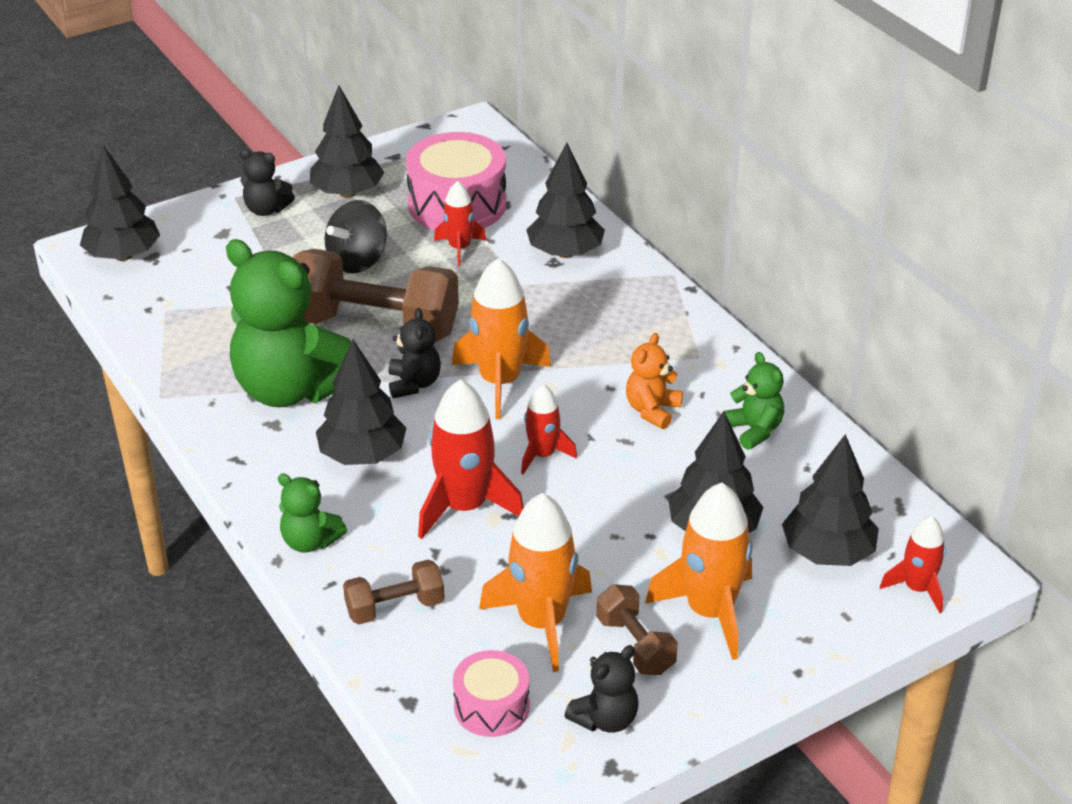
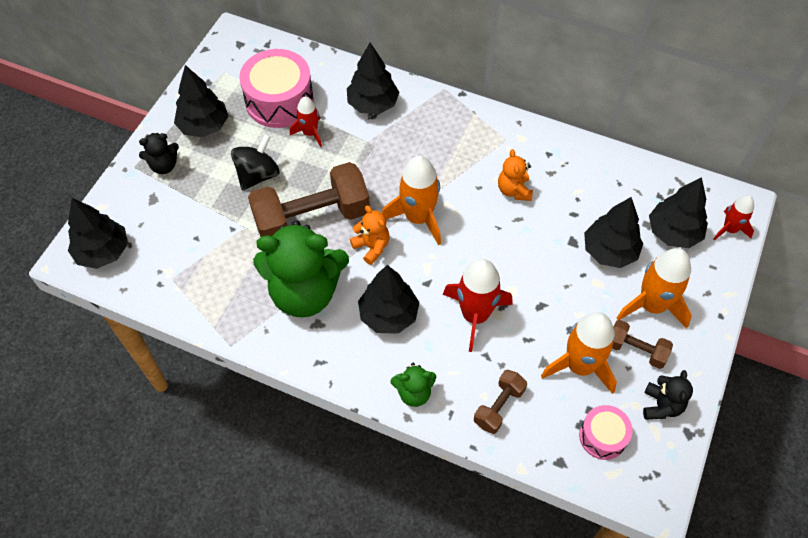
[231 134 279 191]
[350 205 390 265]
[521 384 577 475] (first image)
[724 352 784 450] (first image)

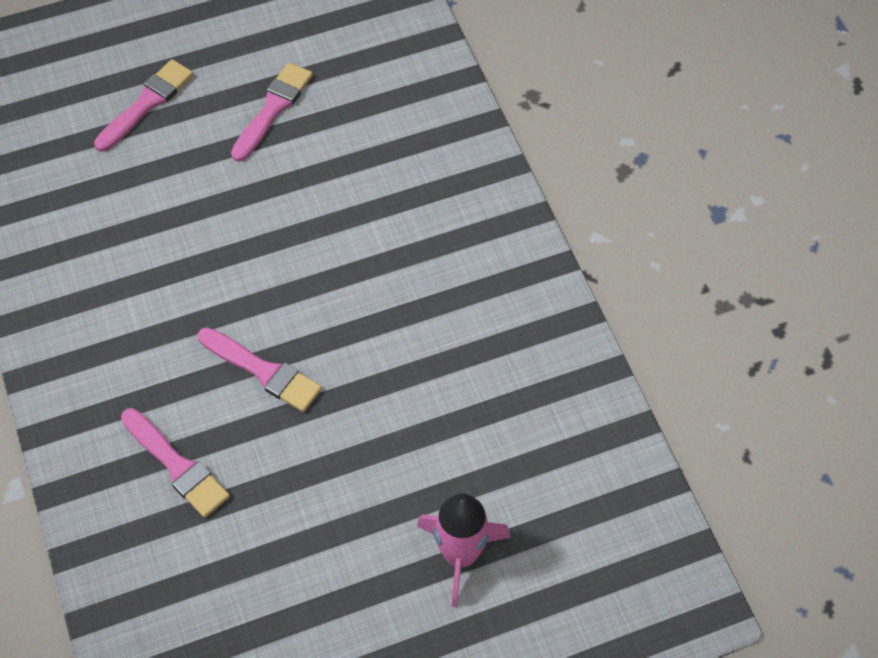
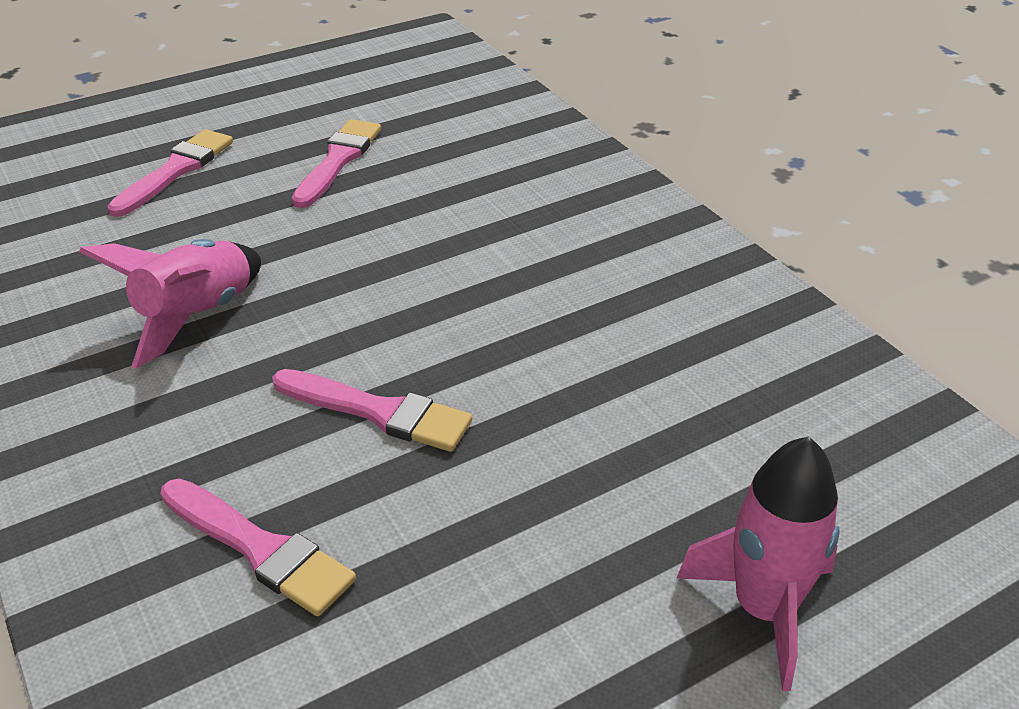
[79 239 261 368]

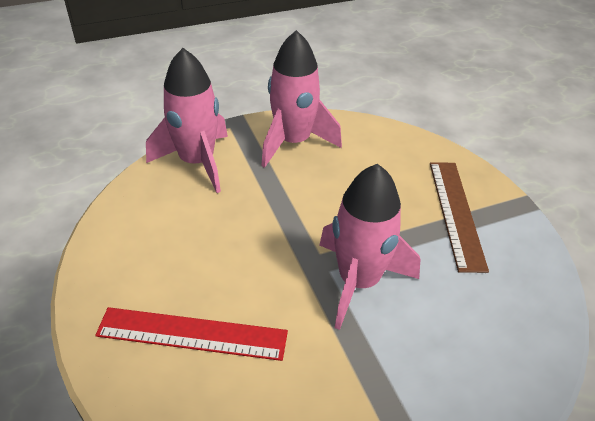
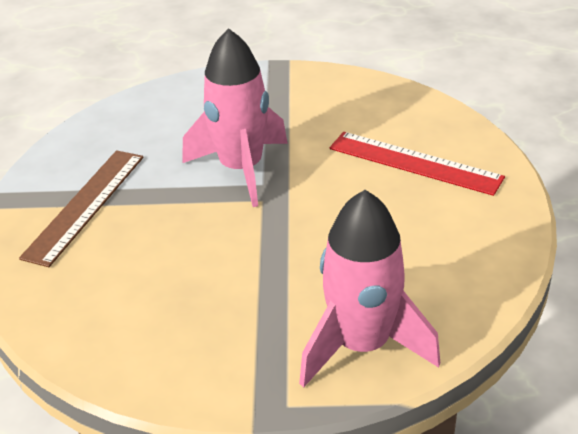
[261 30 342 168] (first image)

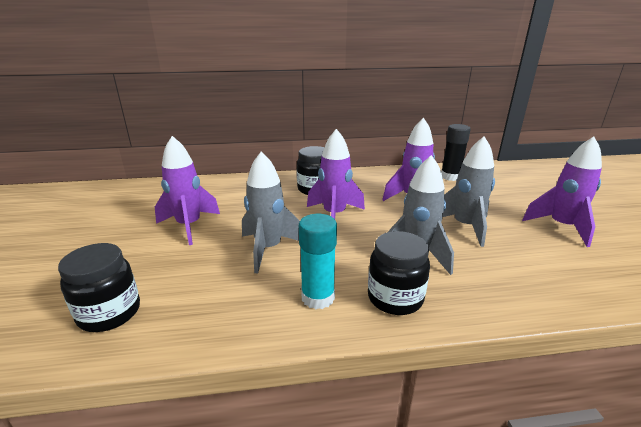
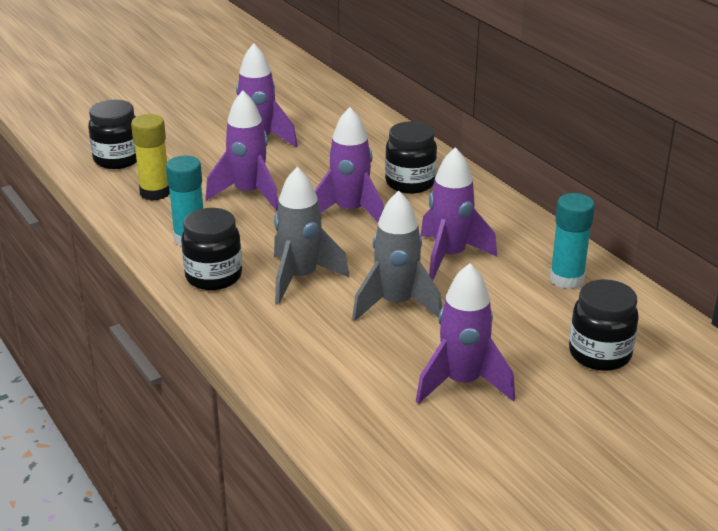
[131 114 170 201]
[206 91 279 211]
[550 193 595 289]
[569 279 639 371]

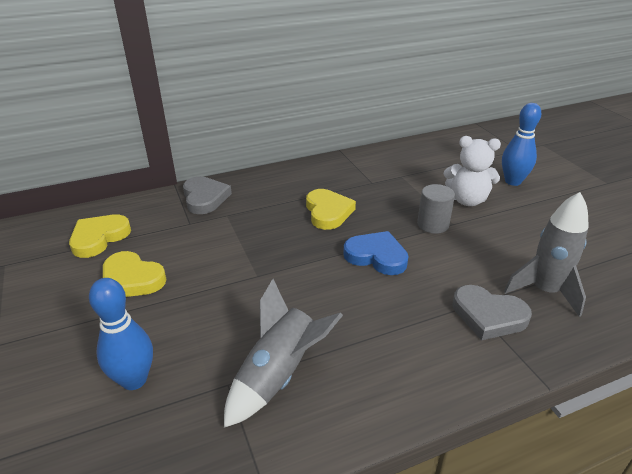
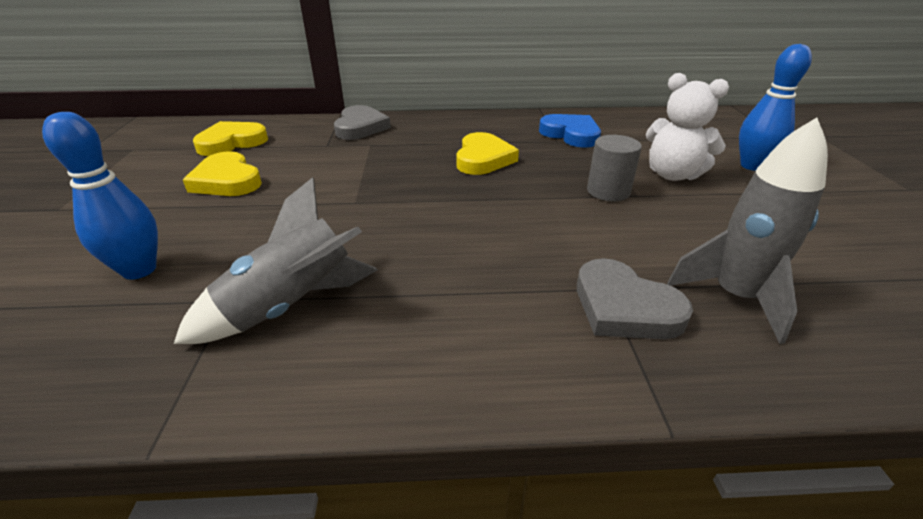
[539 114 601 148]

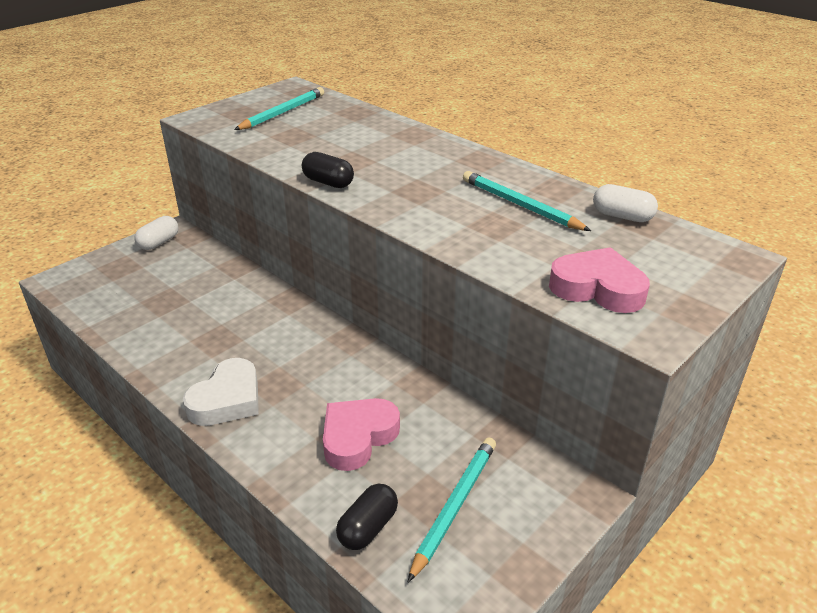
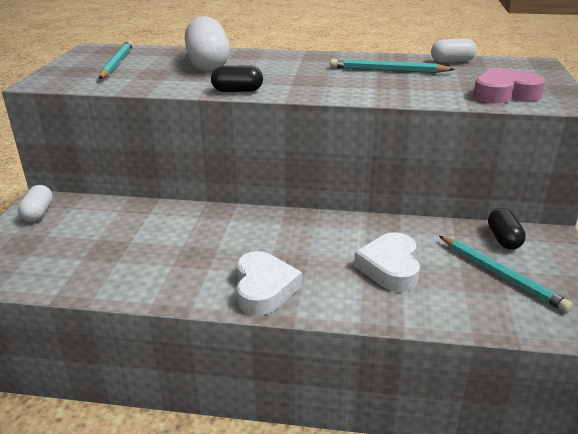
[185 16 230 72]
[354 232 420 292]
[439 236 573 312]
[488 208 526 250]

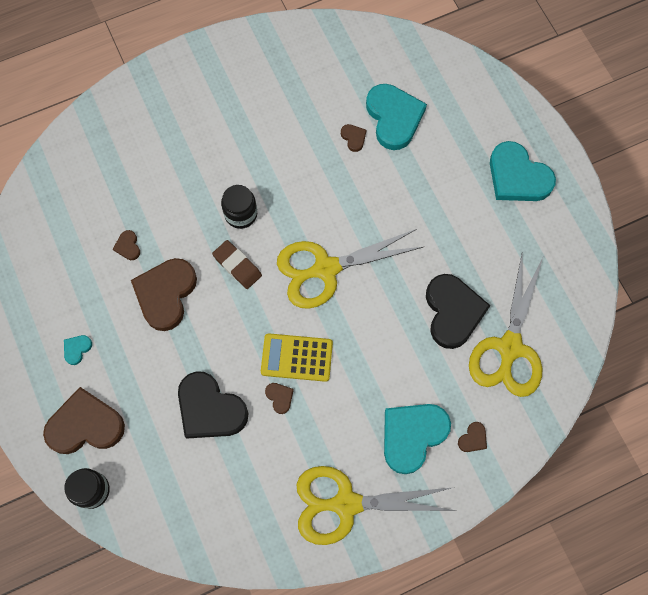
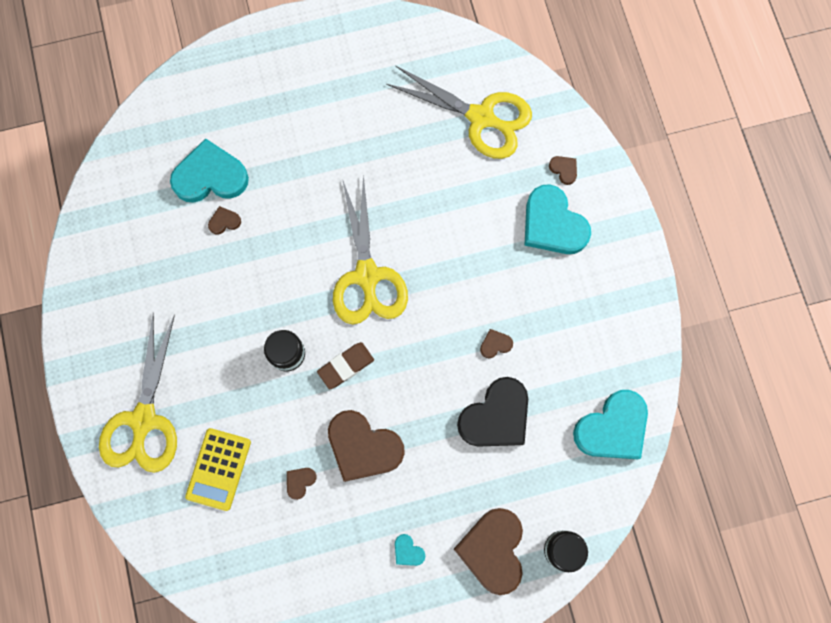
[99 312 177 473]
[185 428 251 511]
[287 468 317 500]
[573 390 648 459]
[426 274 491 349] (first image)

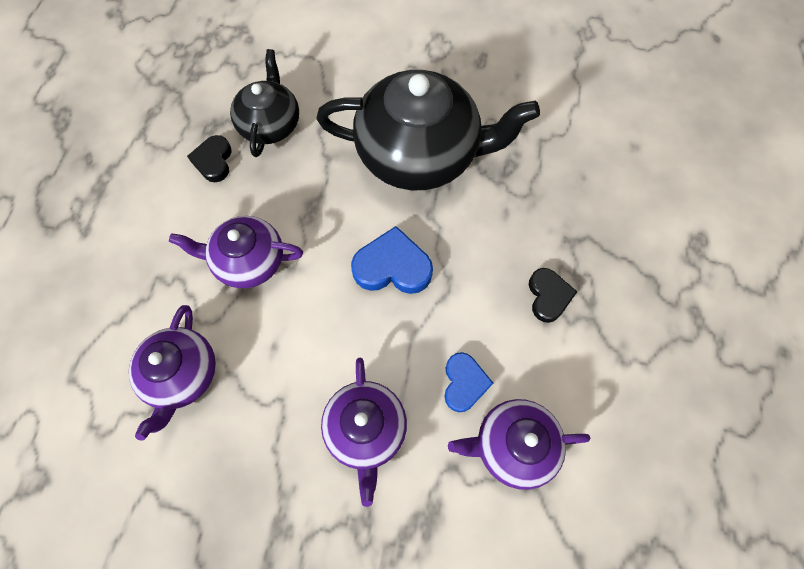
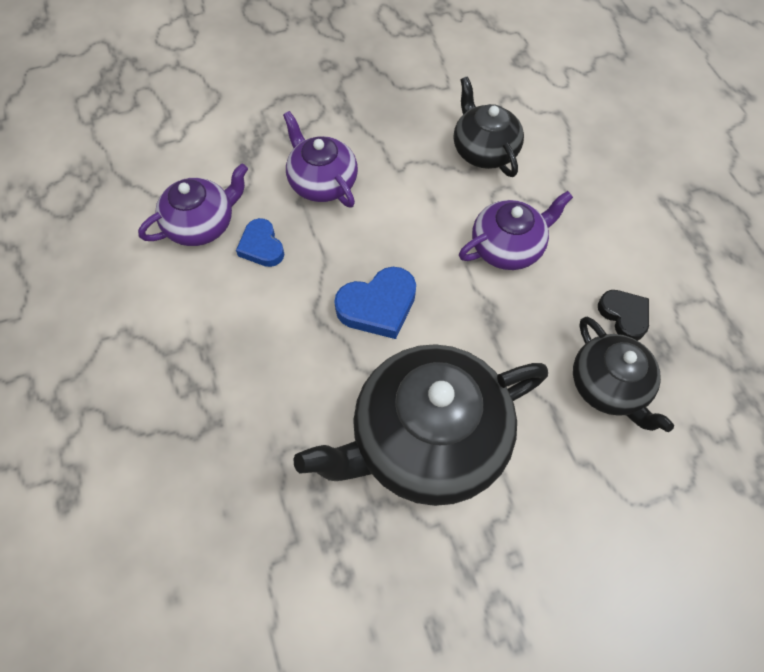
[454 76 524 177]
[529 268 577 323] (first image)

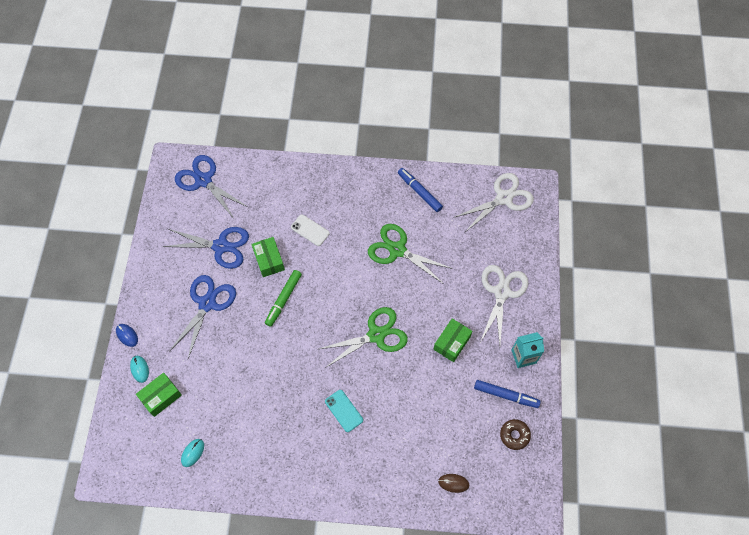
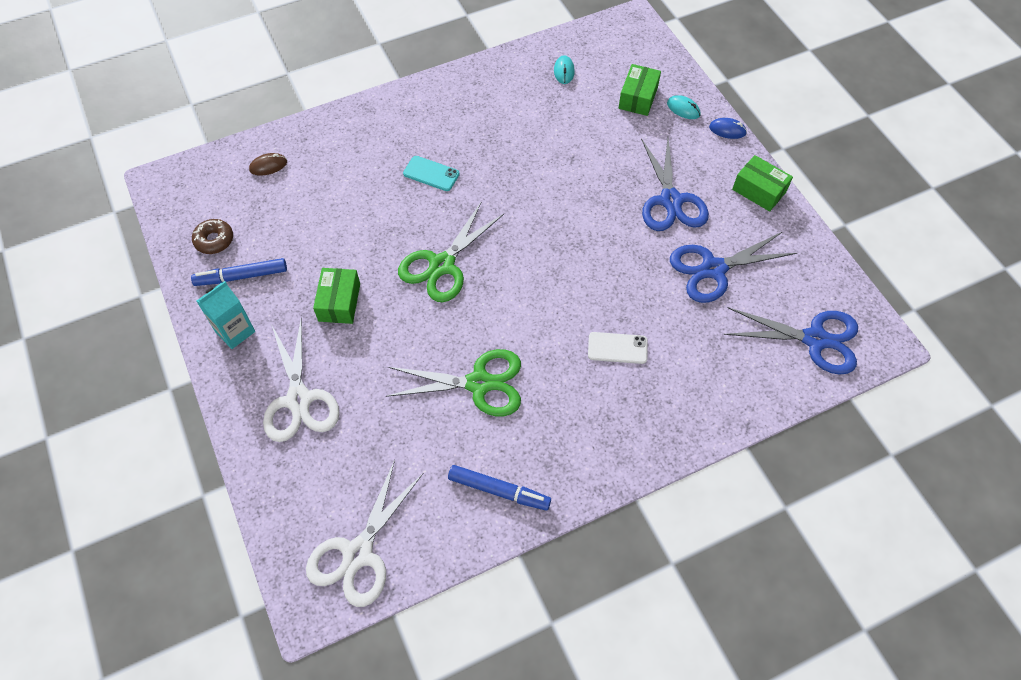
[732 155 793 212]
[265 270 302 327] (first image)

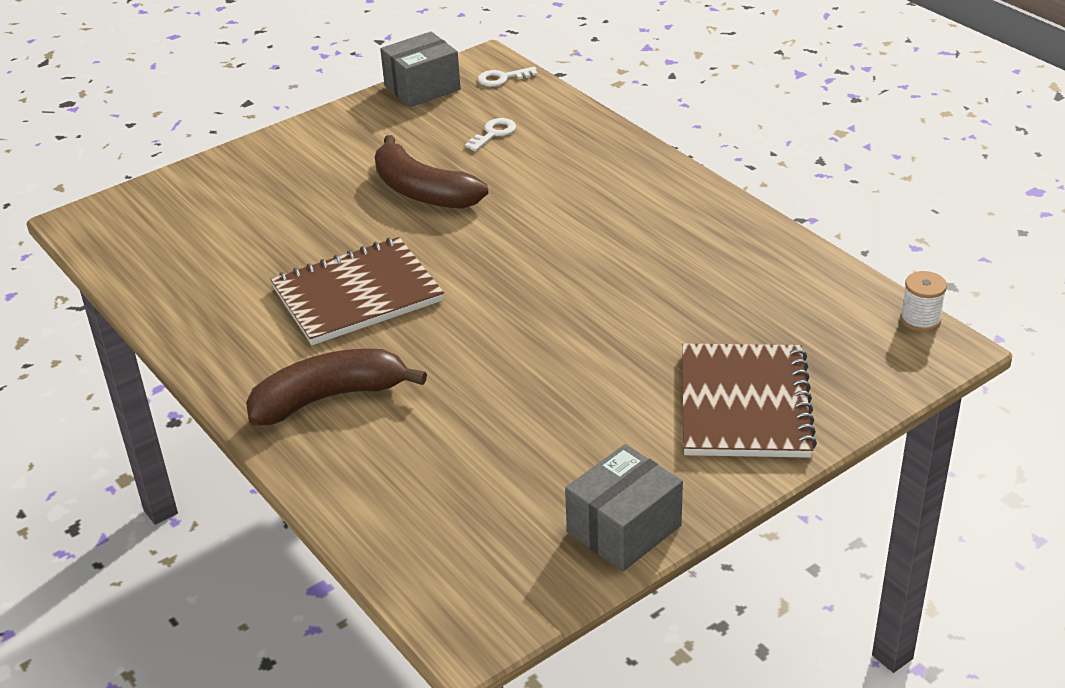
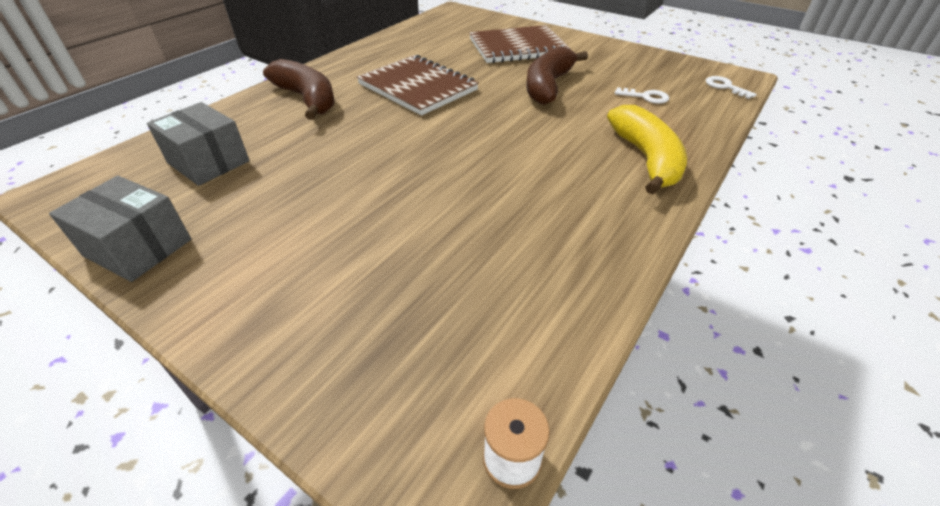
[147 102 250 186]
[469 25 571 63]
[607 105 687 194]

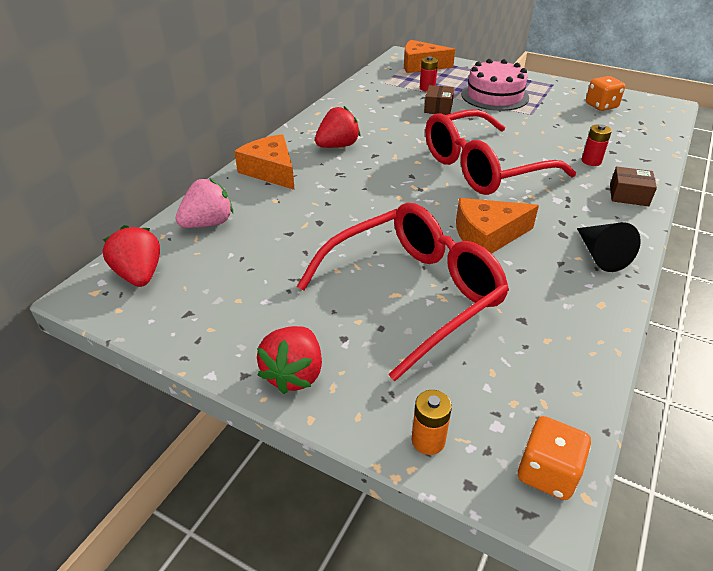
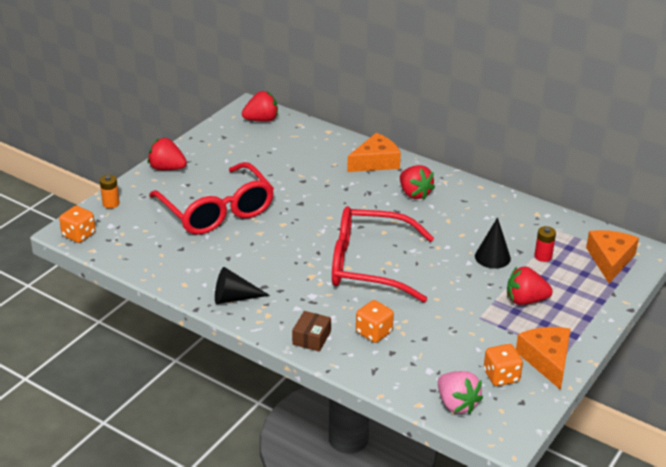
[332 206 434 303]
[356 300 394 343]
[438 371 483 414]
[475 217 511 269]
[507 266 553 305]
[516 327 571 390]

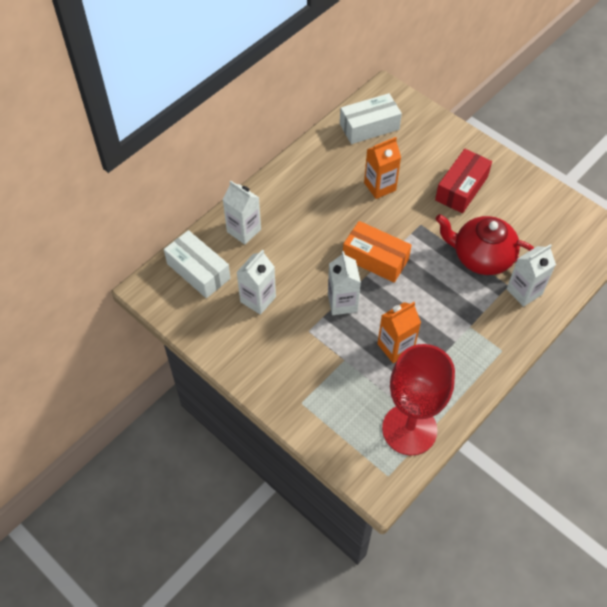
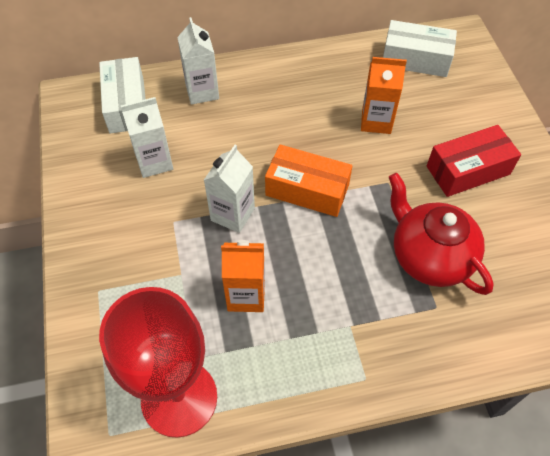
[265 145 352 217]
[506 244 556 307] (first image)

